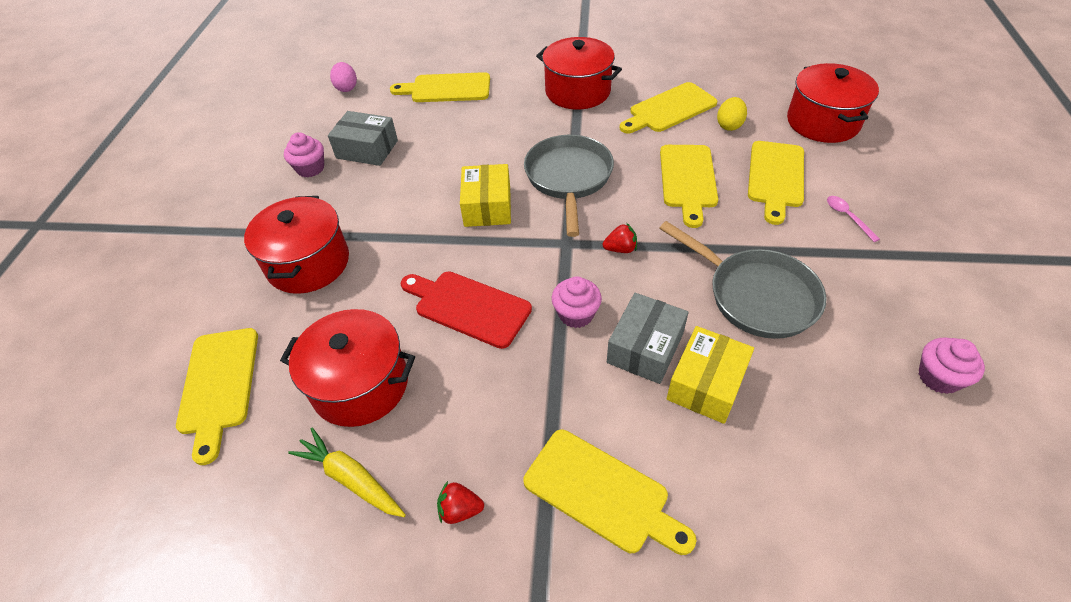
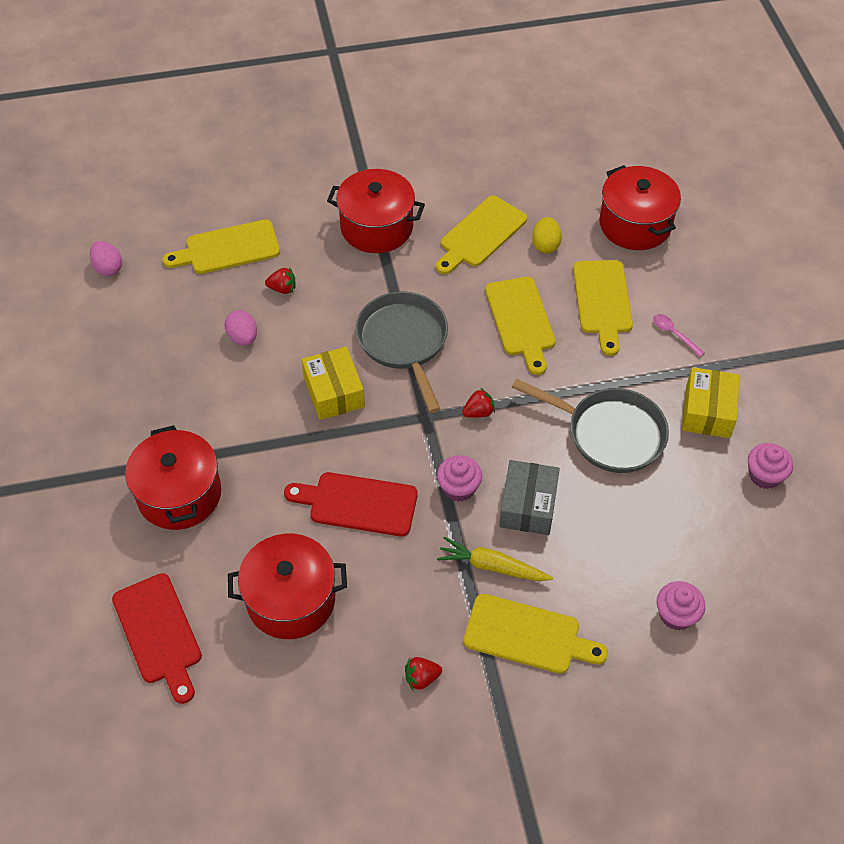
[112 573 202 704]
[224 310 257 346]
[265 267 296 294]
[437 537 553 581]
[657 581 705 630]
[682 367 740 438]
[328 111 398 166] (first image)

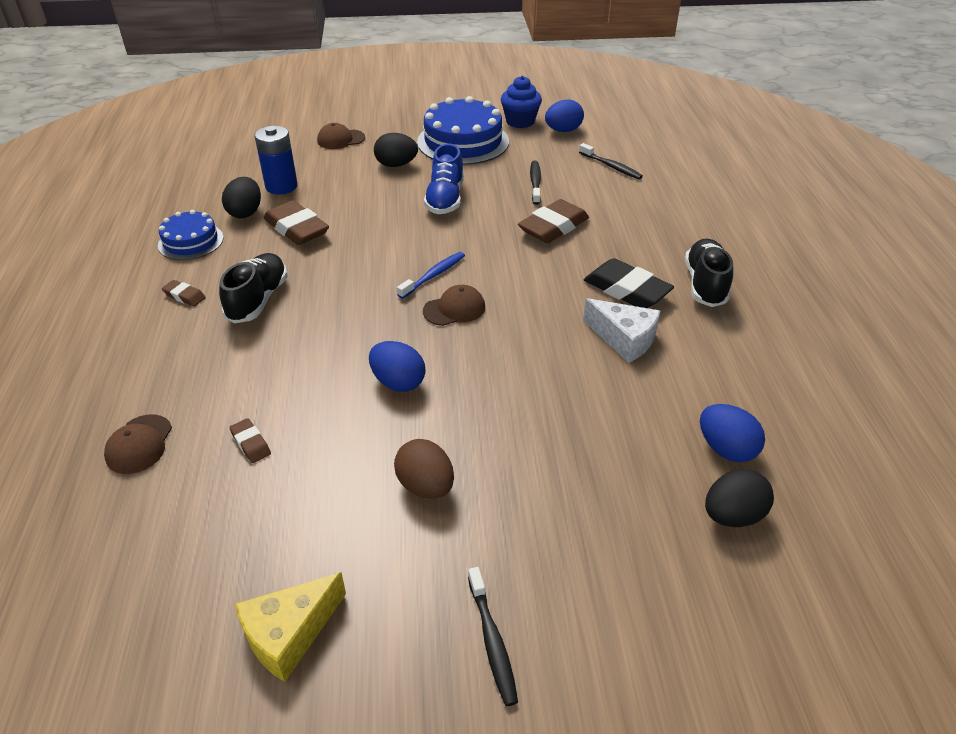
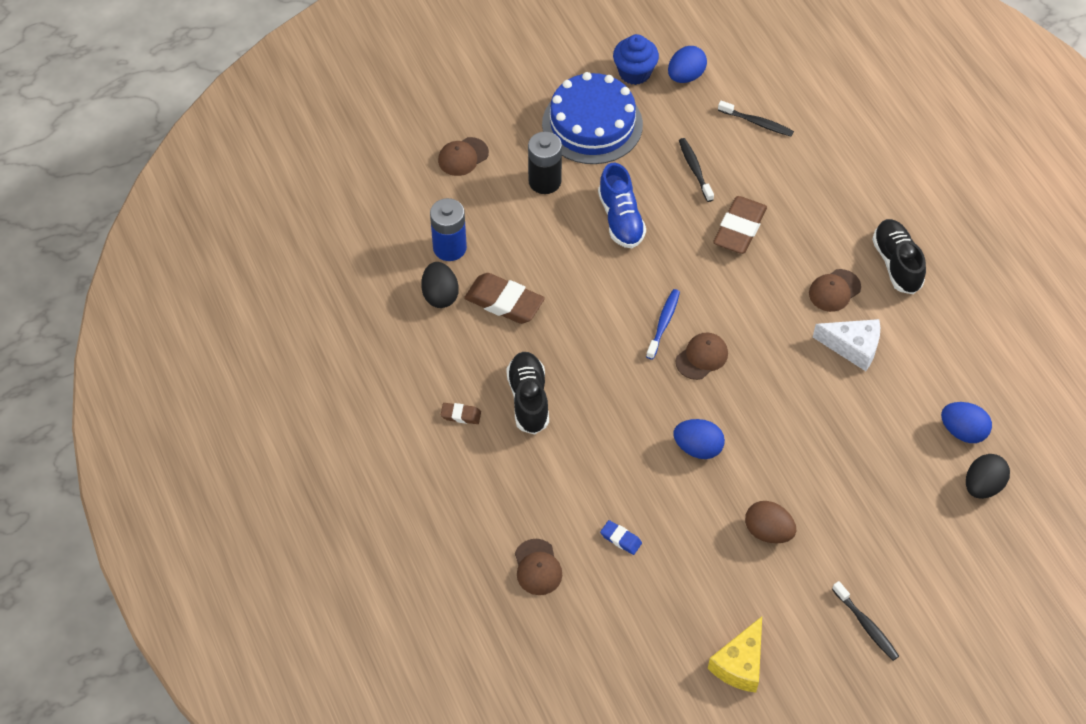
[528 132 562 194]
[600 520 642 555]
[809 269 861 312]
[158 210 224 260] (first image)

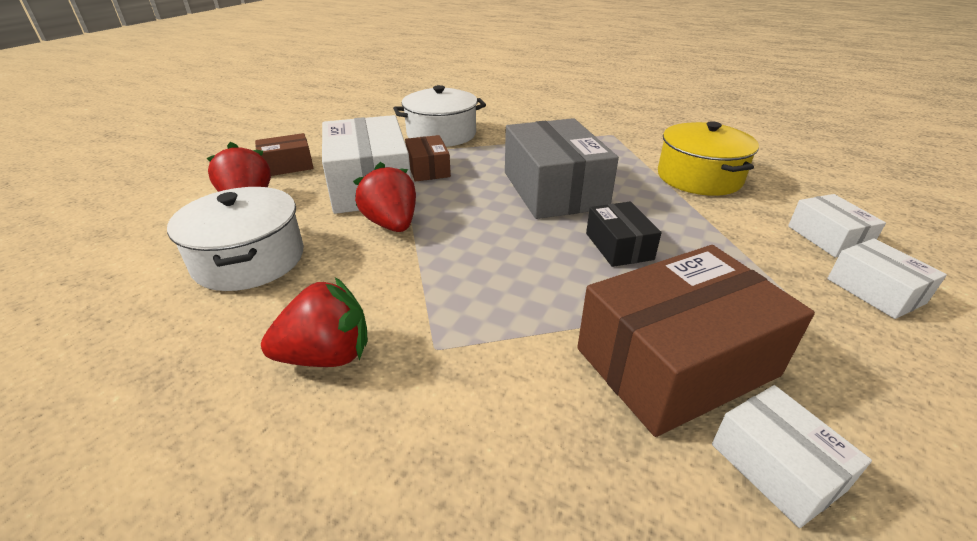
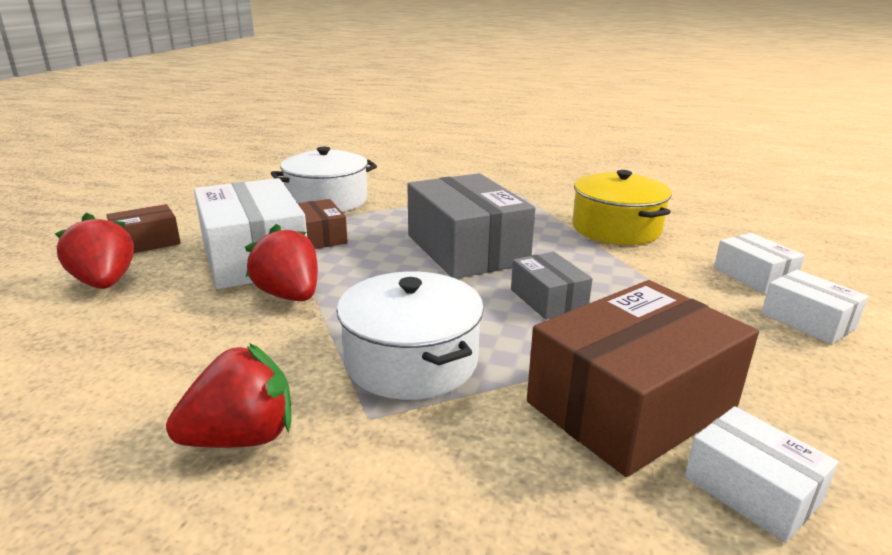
[337 272 484 400]
[511 252 593 320]

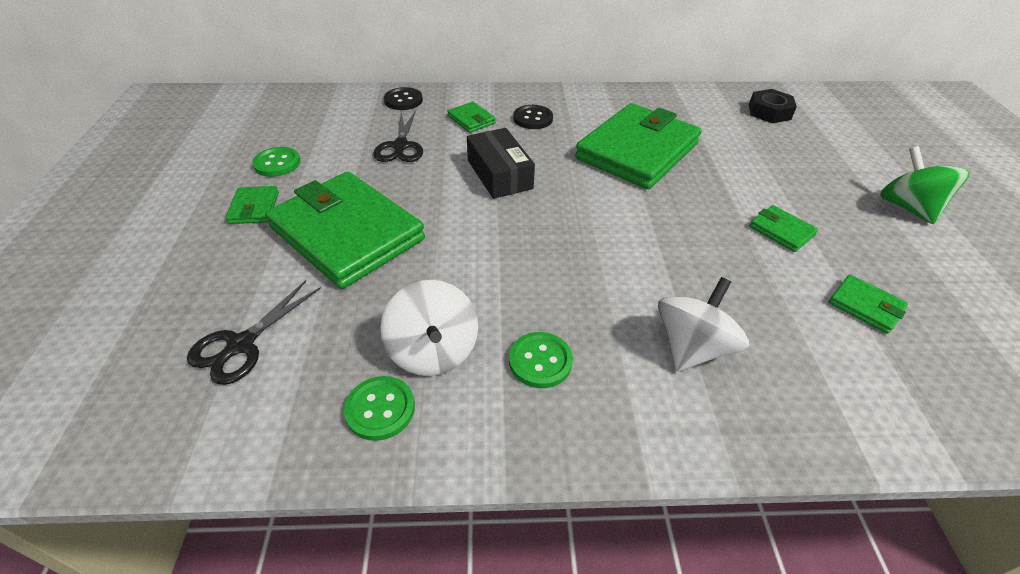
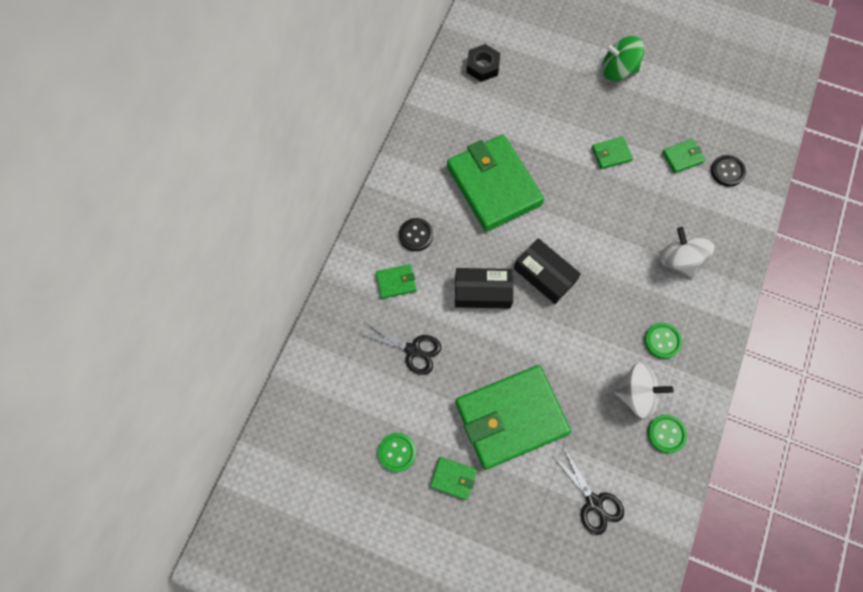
[514 238 581 304]
[711 155 746 187]

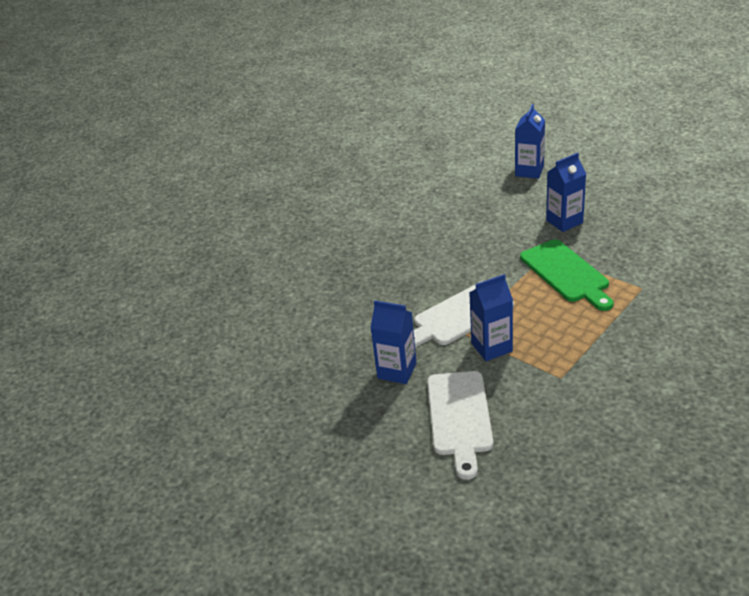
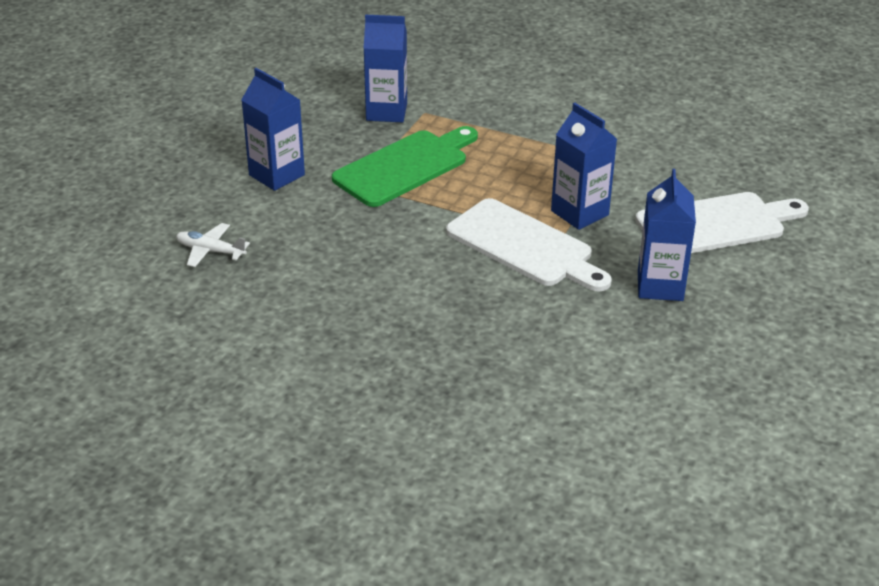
[176 223 250 267]
[364 15 407 122]

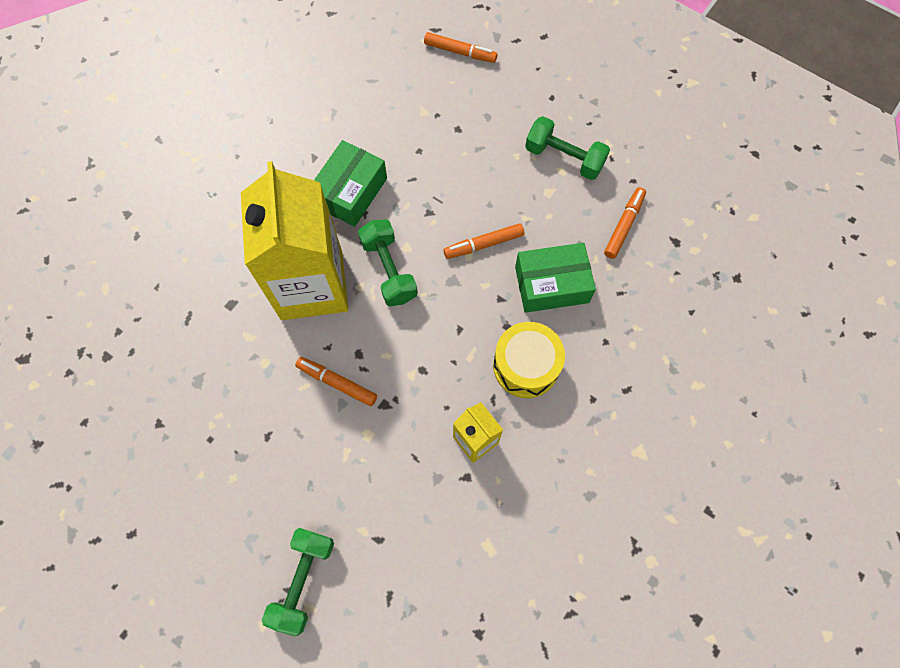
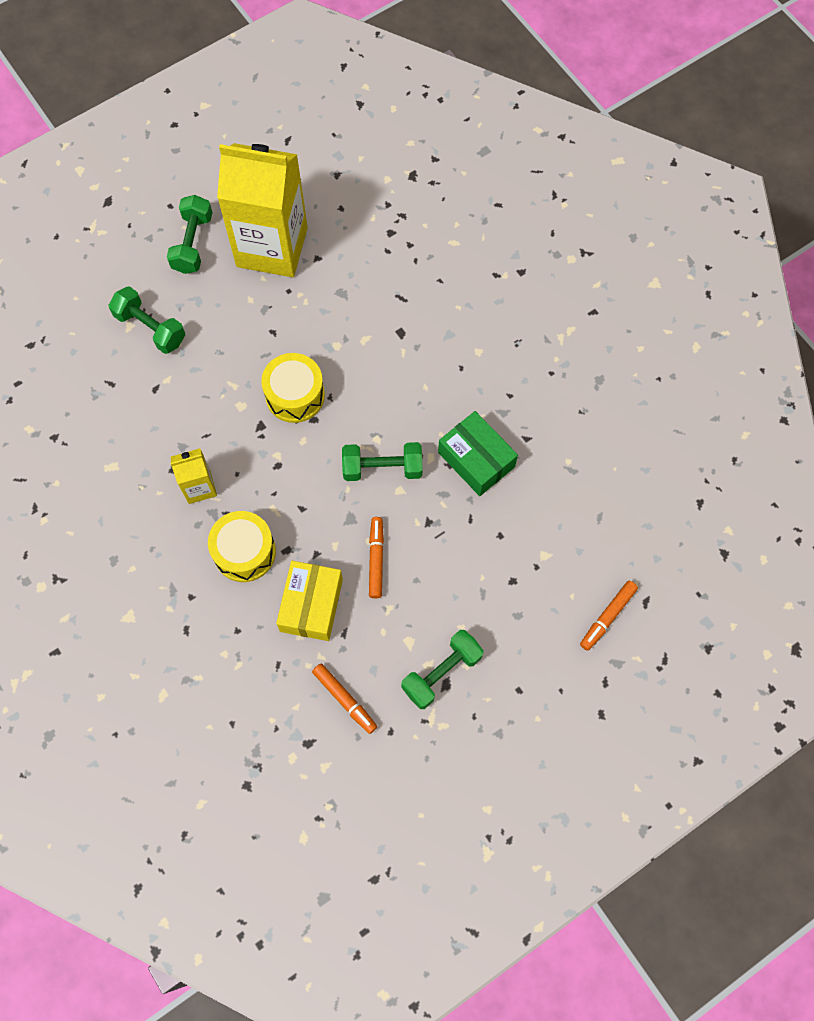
[167 195 213 274]
[217 143 308 277]
[261 353 325 423]
[276 561 343 641]

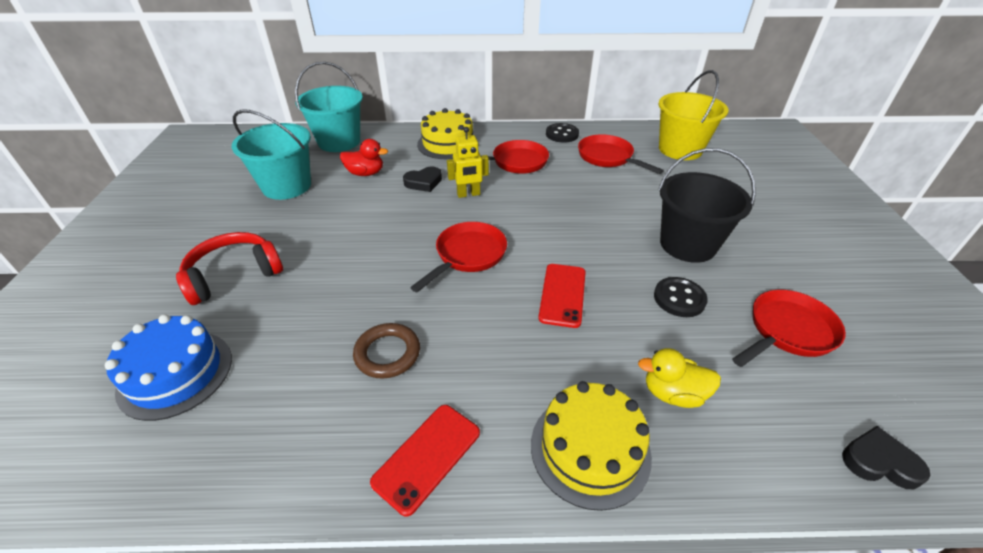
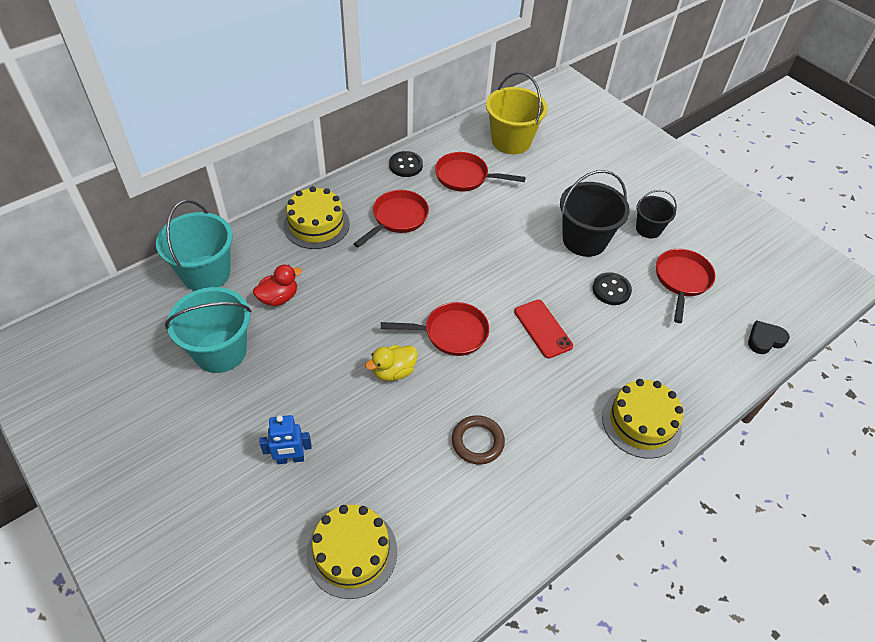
[260 415 312 464]
[307 505 397 599]
[365 345 418 381]
[381 302 489 356]
[636 190 677 238]
[370 405 480 517] (first image)
[403 166 442 192] (first image)
[447 127 489 198] (first image)

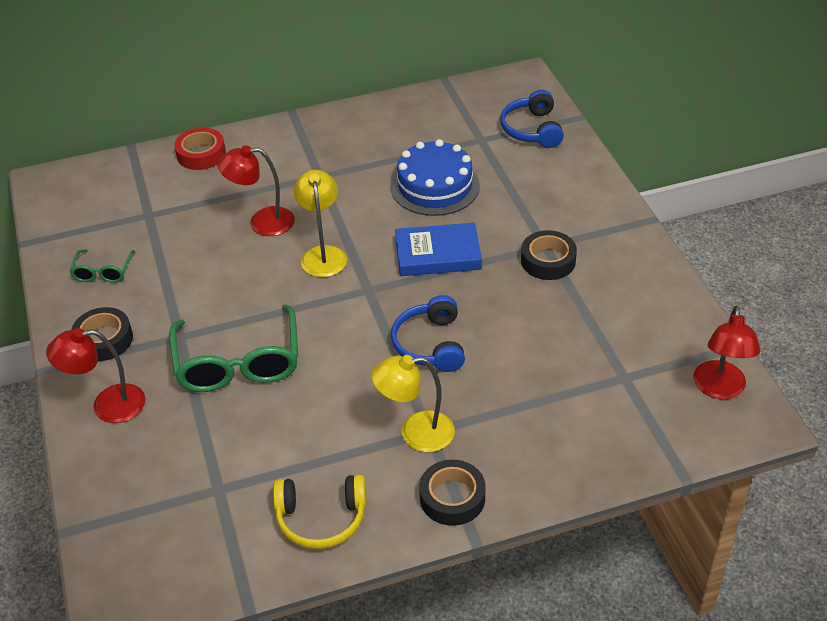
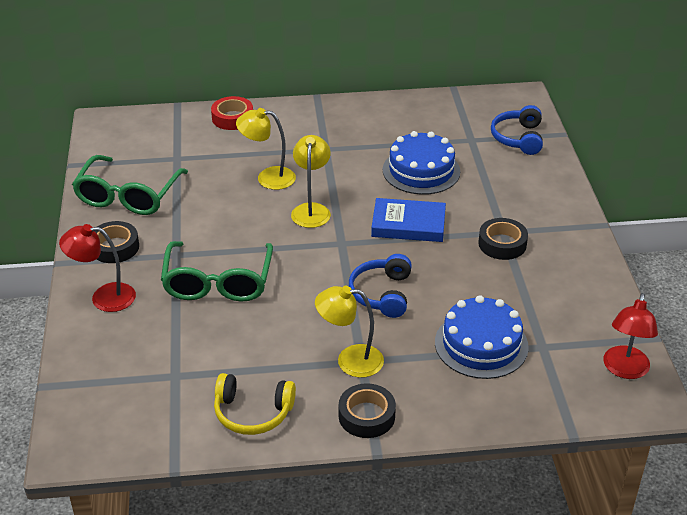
[72 155 188 215]
[236 108 296 190]
[435 295 529 379]

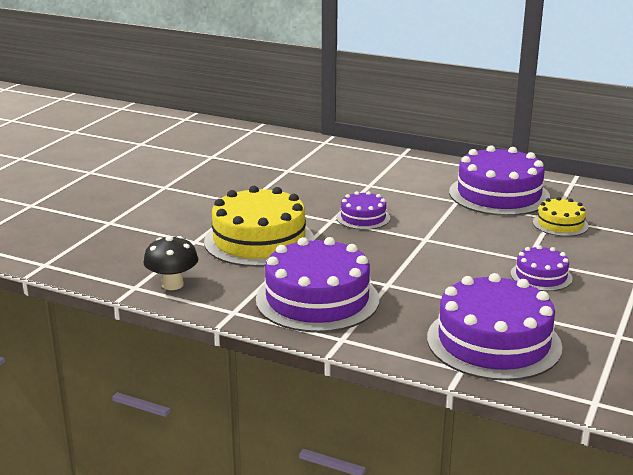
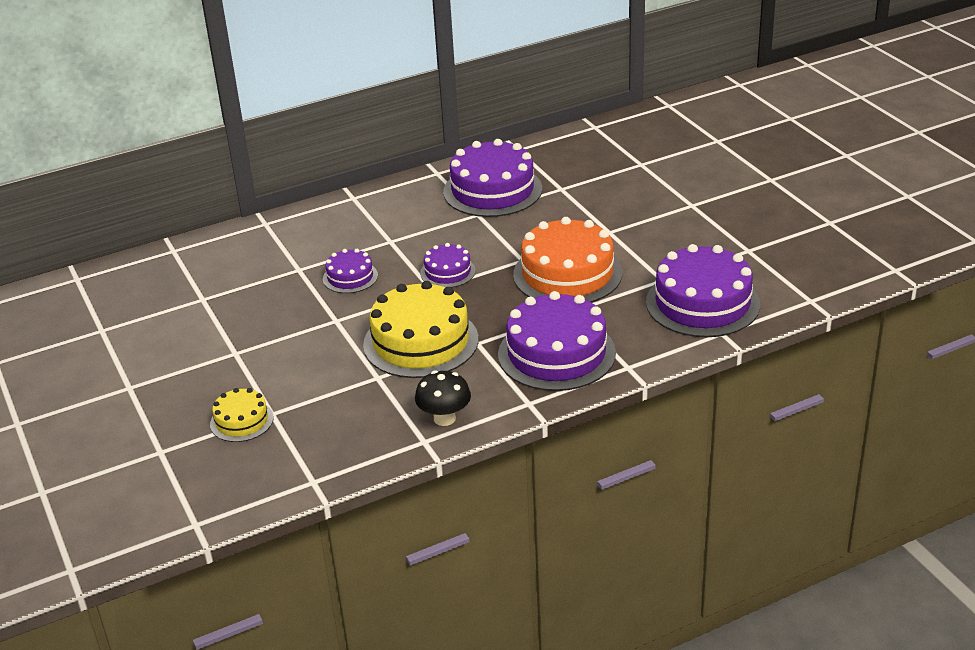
[210 388 273 442]
[323 249 378 293]
[513 217 622 303]

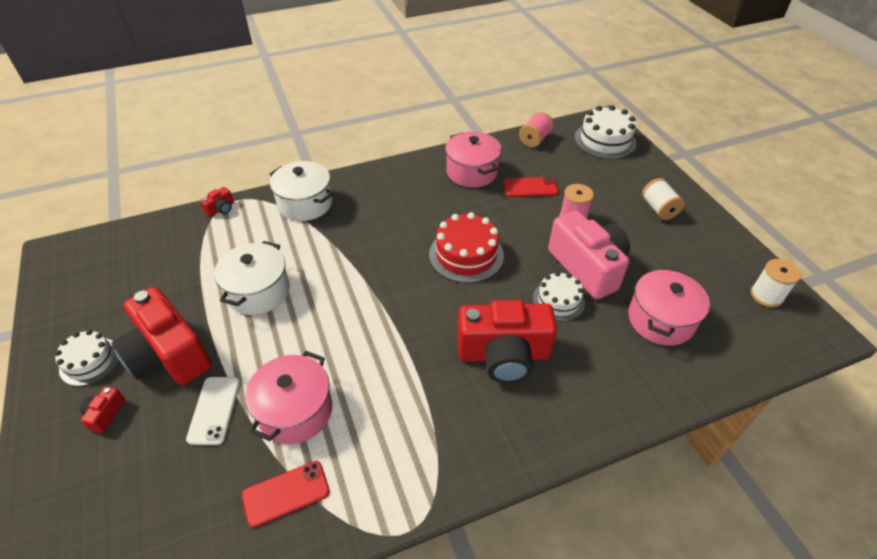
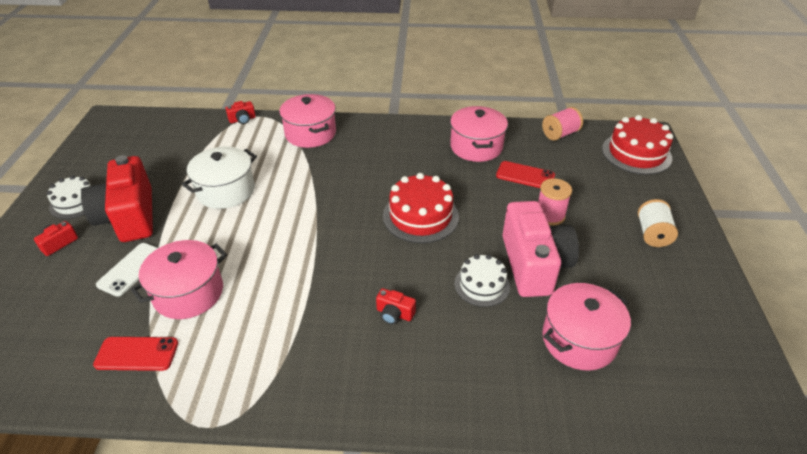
[279 94 336 148]
[376 288 416 324]
[602 115 673 175]
[751 259 801 307] (first image)

